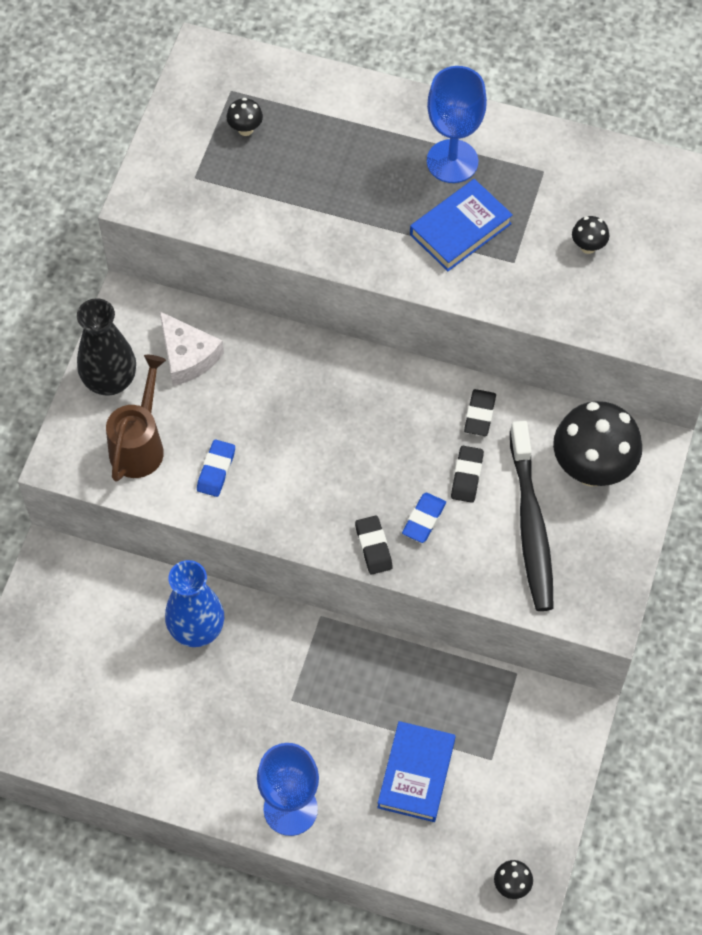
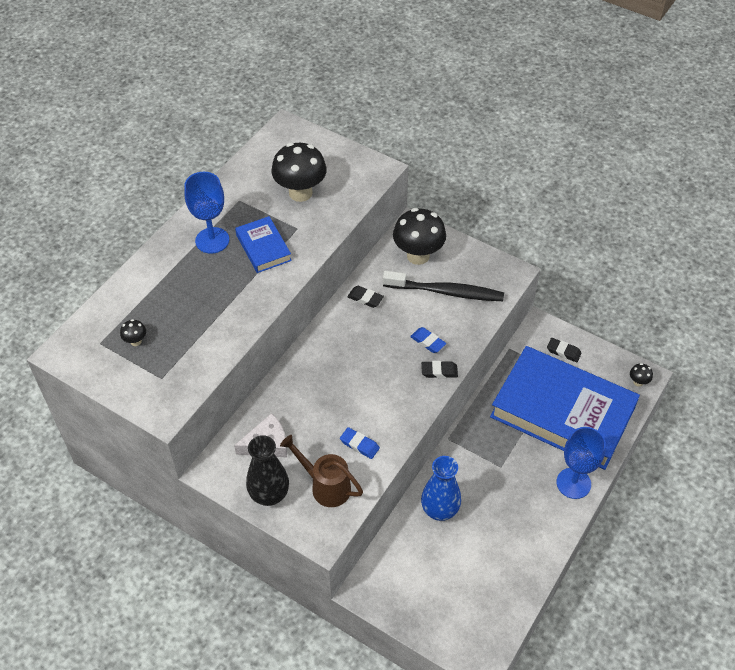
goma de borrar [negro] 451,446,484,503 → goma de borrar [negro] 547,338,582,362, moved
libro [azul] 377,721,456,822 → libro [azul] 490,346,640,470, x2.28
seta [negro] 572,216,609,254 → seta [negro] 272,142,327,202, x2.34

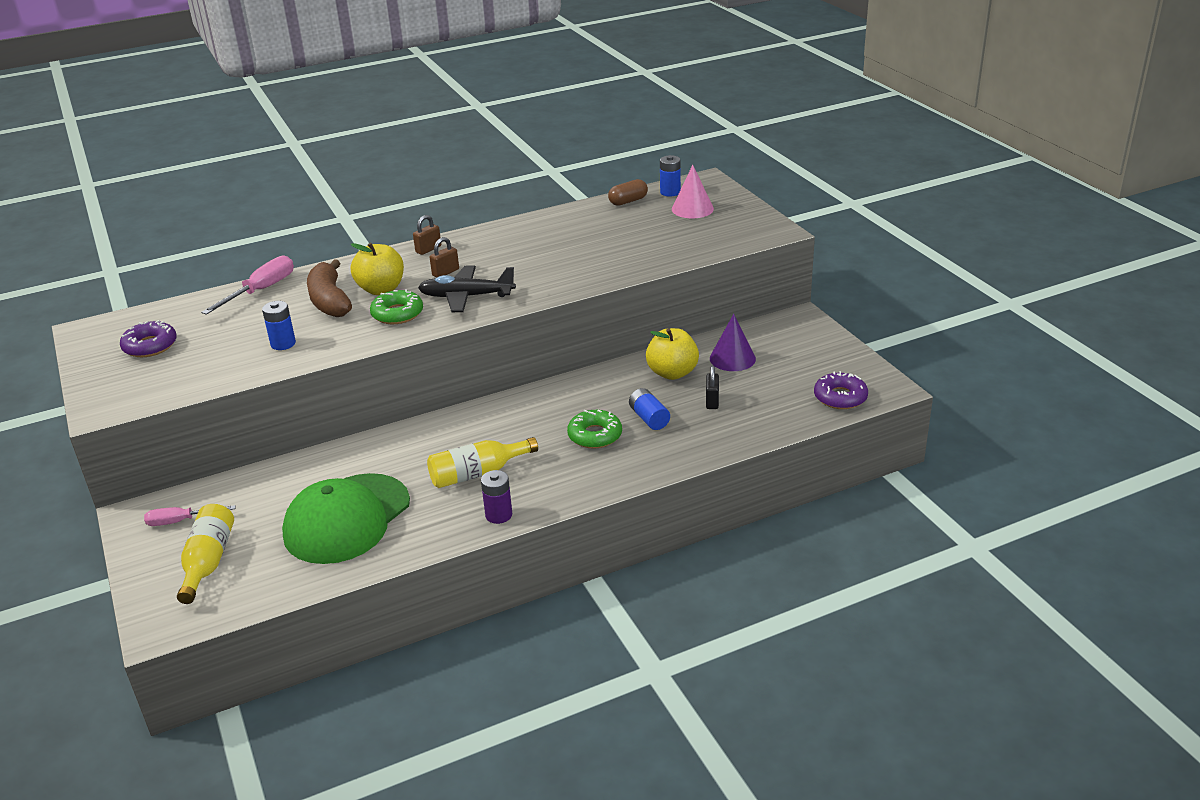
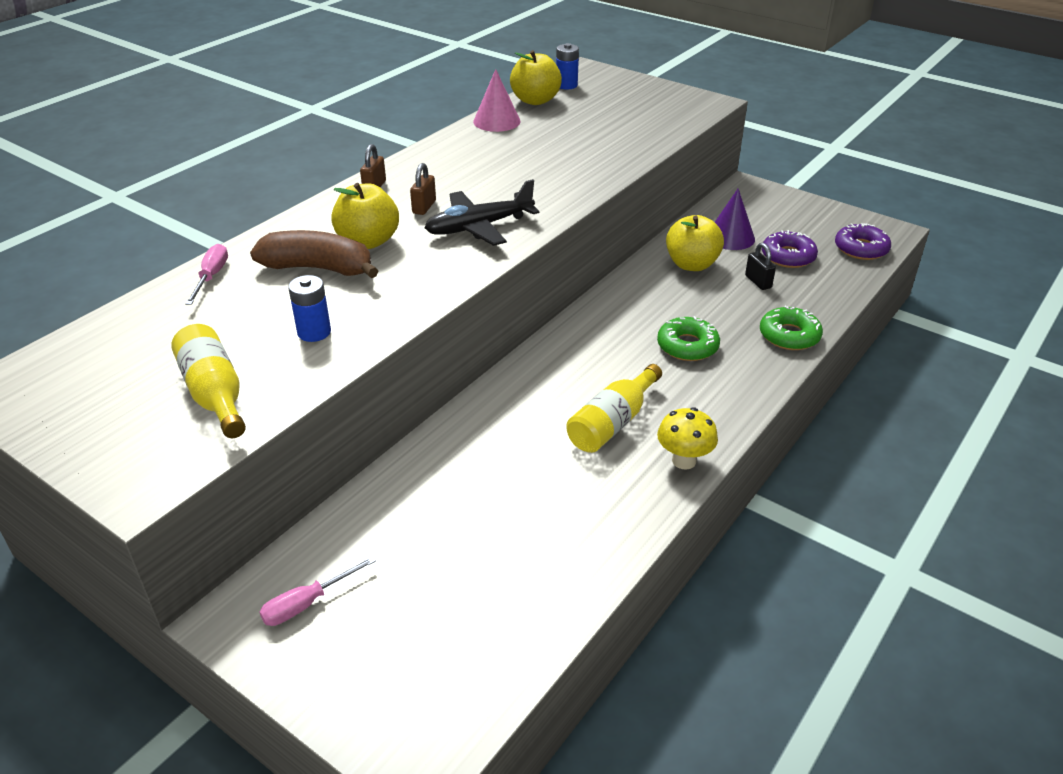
gorra [verde] 282,473,410,564 → -
pila [azul] 629,388,670,430 → -
rosquilla [morado] 120,320,177,357 → rosquilla [morado] 762,230,818,268, moved
botella [amarillo] 177,504,234,604 → botella [amarillo] 171,324,246,438, moved
rosquilla [verde] 370,289,423,324 → rosquilla [verde] 760,306,823,350, moved
cono [rosa] 672,165,714,218 → cono [rosa] 473,69,521,132, moved
pila [morado] 481,470,513,524 → seta [amarillo] 657,407,718,470
cápsula [marrón] 608,179,648,206 → manzana [amarillo] 510,50,562,105
plátano [marrón] 307,259,352,317 → plátano [marrón] 250,230,378,278, 150 degrees clockwise
destornillador [rosa] 201,255,294,315 → destornillador [rosa] 185,244,228,305, x0.65

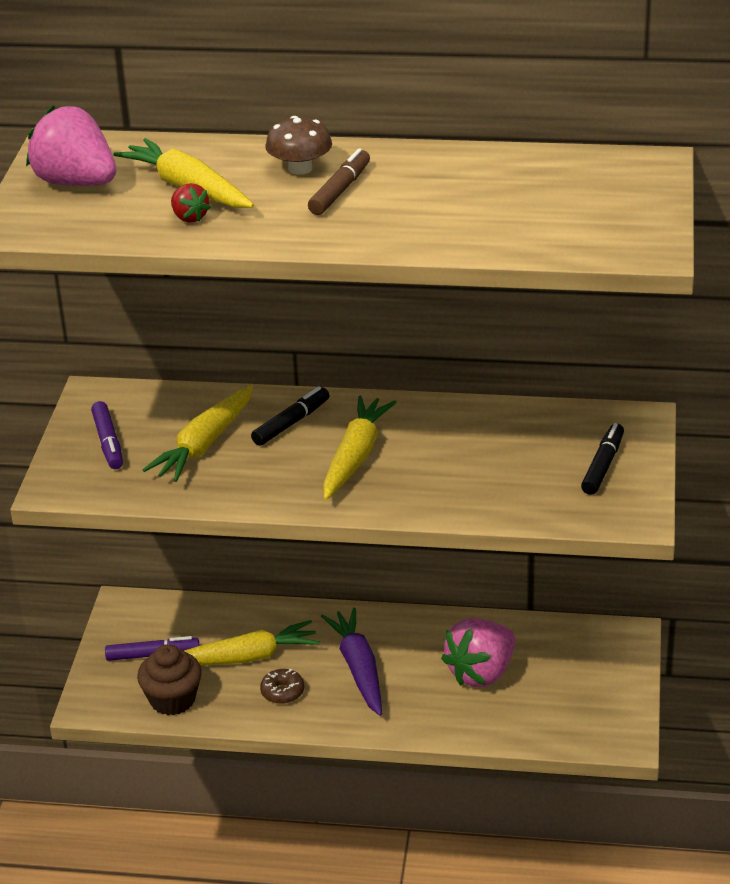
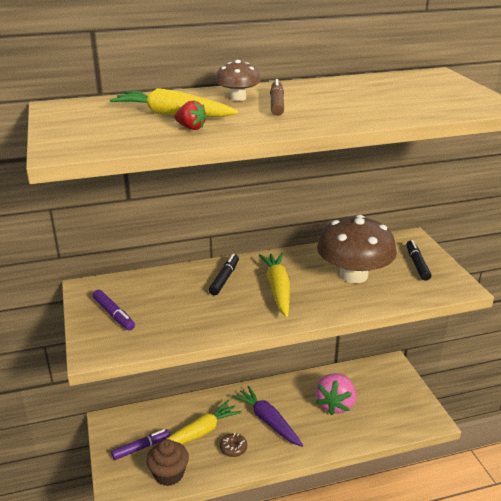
fresa [rosa] 26,105,116,186 → -
zanahoria [amarillo] 143,385,253,482 → -
- → seta [marrón] 317,215,397,283

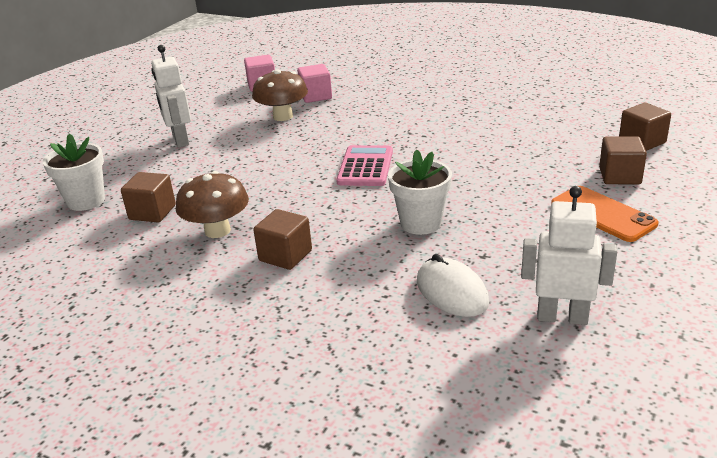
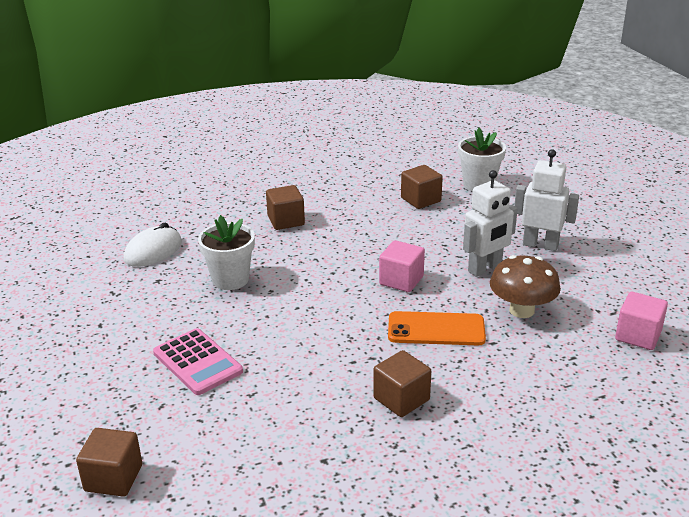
seta [marrón] 176,171,249,238 → -
cubo [rosa] 297,64,332,103 → cubo [rosa] 379,240,425,292, moved
calculadora [rosa] 336,145,393,186 → calculadora [rosa] 153,328,243,395, moved
robot [blanco] 521,186,617,325 → robot [blanco] 463,170,518,277, moved
móvil [naranja] 551,186,659,242 → móvil [naranja] 388,311,486,345, moved
cubo [marrón] 599,136,647,184 → cubo [marrón] 373,350,431,417, moved
ratón [blanco] 417,254,489,317 → ratón [blanco] 123,223,182,267, 60 degrees counterclockwise

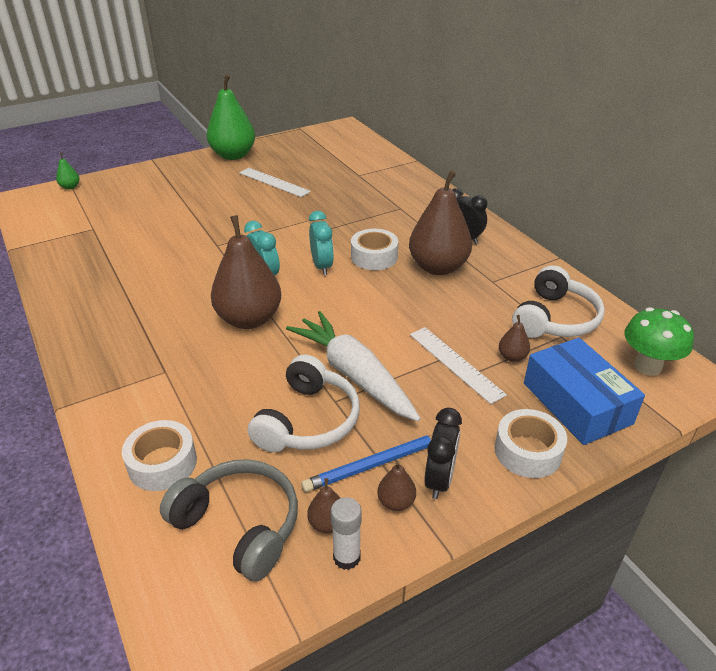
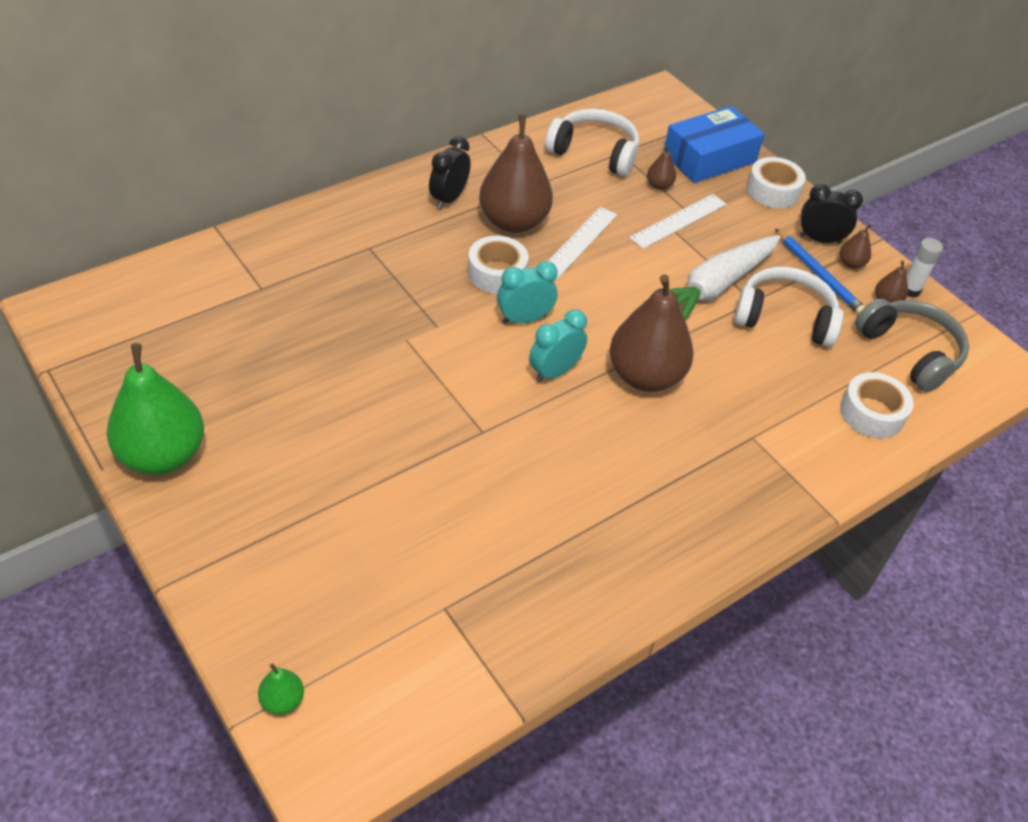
seta [verde] 624,307,694,376 → -
regla [blanco] 239,168,311,197 → regla [blanco] 548,207,617,280, moved
auriculares [gris] 160,459,298,581 → auriculares [gris] 855,298,969,392, 120 degrees clockwise

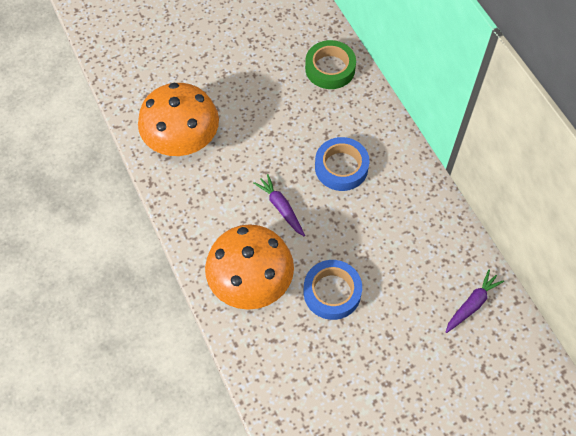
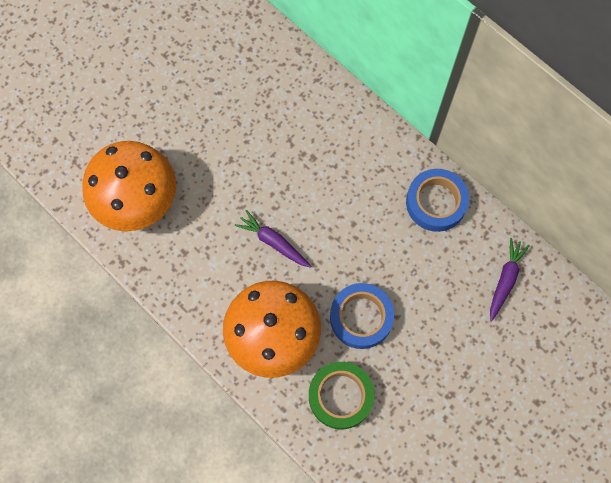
cinta adhesiva [verde] 305,40,356,89 → cinta adhesiva [verde] 309,362,374,429, moved
cinta adhesiva [azul] 315,137,369,191 → cinta adhesiva [azul] 406,169,469,232, moved

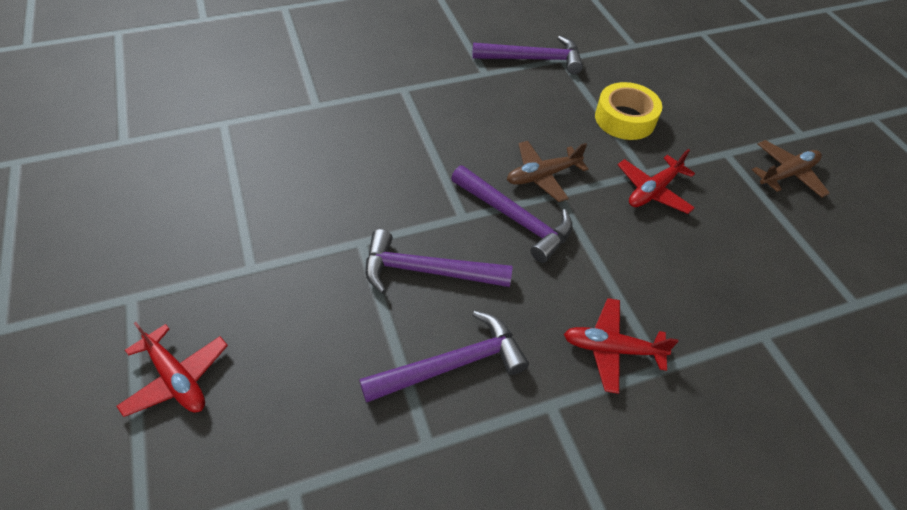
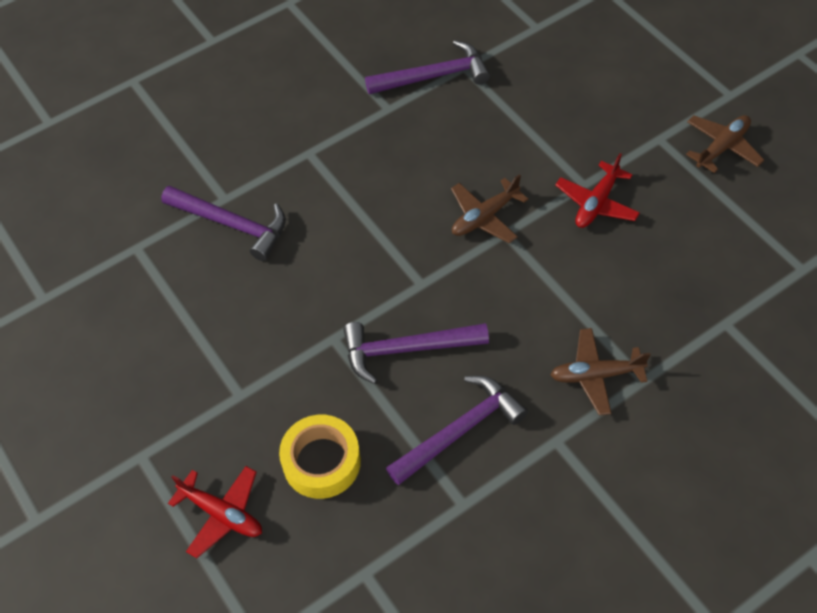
martillo [morado] 451,166,573,263 → martillo [morado] 161,186,286,261, moved
cinta adhesiva [amarillo] 595,82,662,140 → cinta adhesiva [amarillo] 279,415,361,499, moved
avión [rojo] 564,298,678,394 → avión [marrón] 550,328,651,415

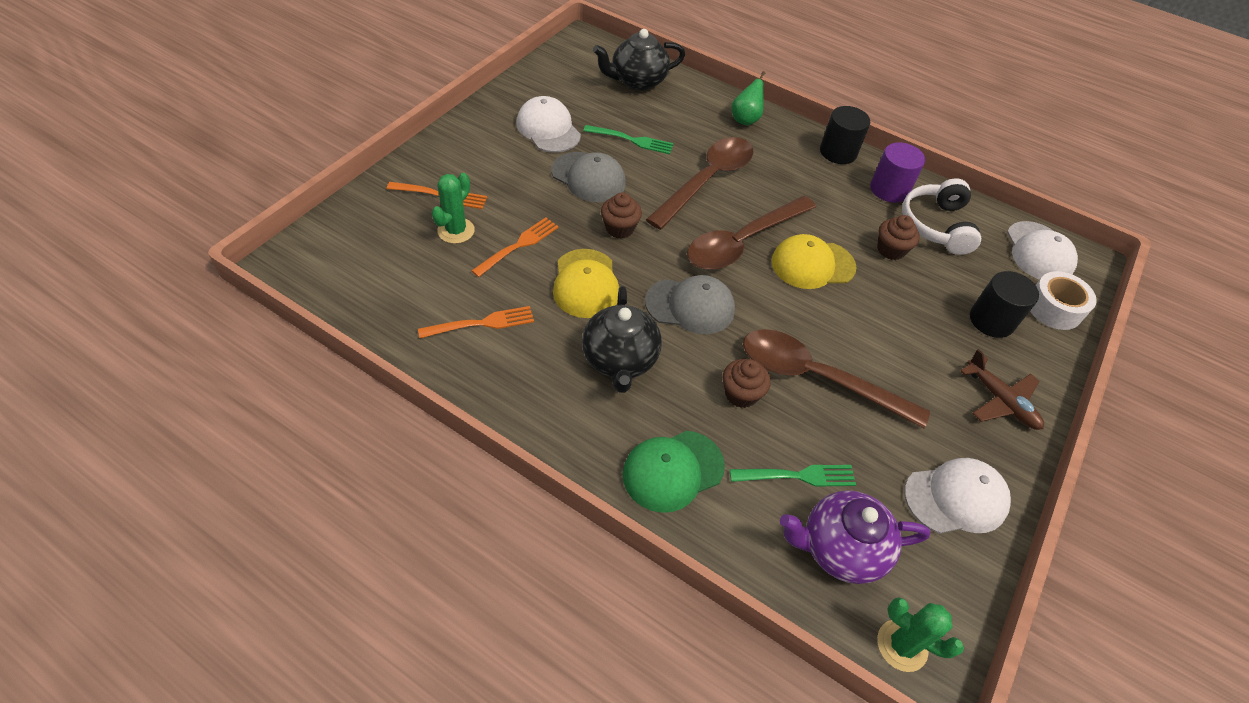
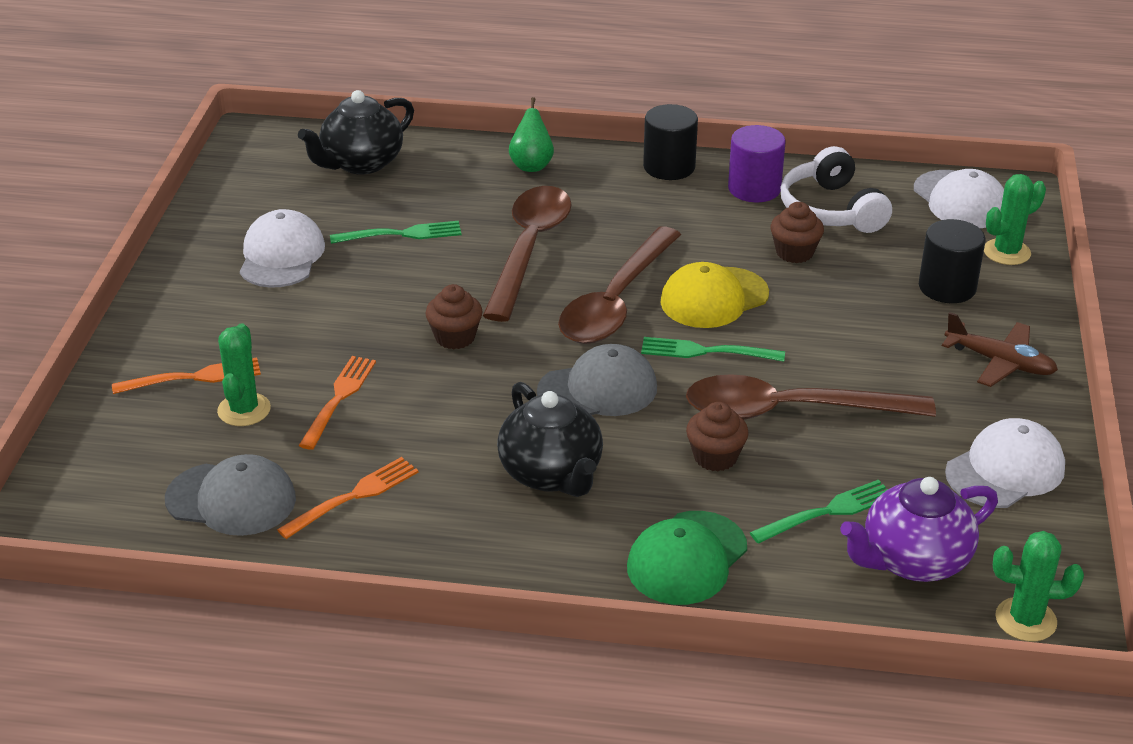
gorra [amarillo] 553,249,619,318 → -
- → tenedor [verde] 641,337,785,362
gorra [gris] 551,152,626,202 → gorra [gris] 165,454,296,536, moved
cinta adhesiva [blanco] 1030,271,1097,330 → cactus [verde] 984,174,1046,265
gorra [blanco] 516,96,581,153 → gorra [blanco] 240,209,325,288, 60 degrees clockwise

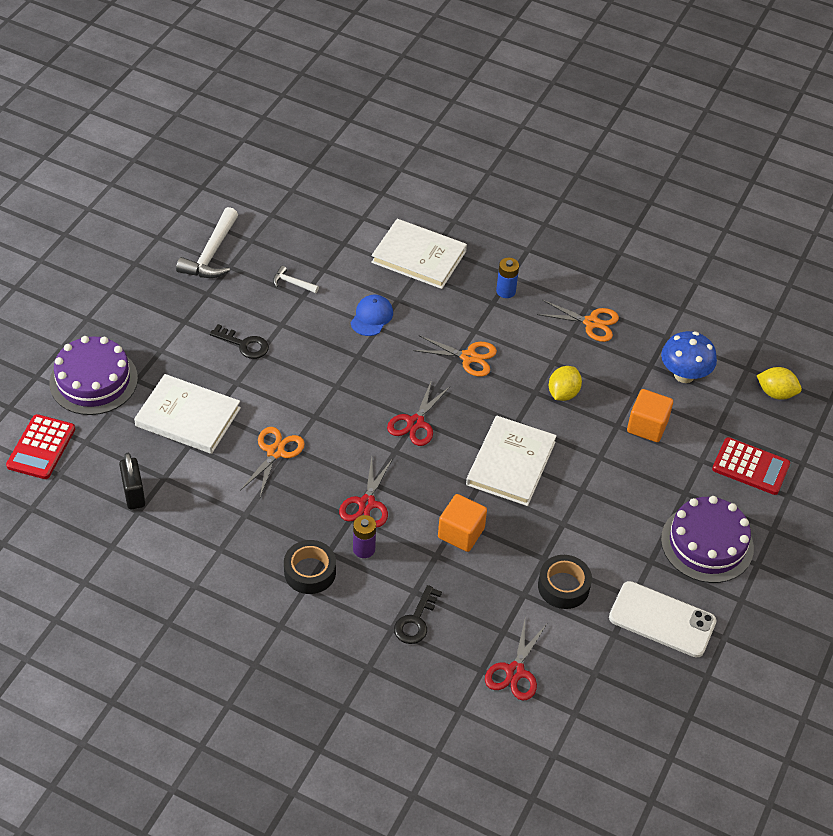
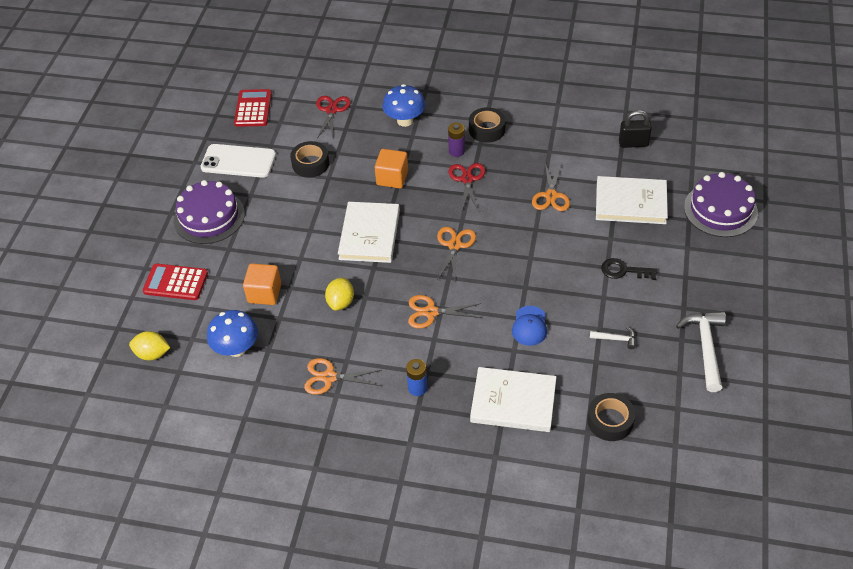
- → cinta adhesiva [negro] 587,393,635,441
calculadora [rojo] 6,414,75,479 → calculadora [rojo] 234,89,272,127, moved
llave [negro] 394,585,442,644 → seta [azul] 382,84,426,127
tijeras [rojo] 387,380,450,446 → tijeras [naranja] 437,227,476,279
candado [negro] 119,453,145,509 → candado [negro] 619,110,652,148, 60 degrees counterclockwise

